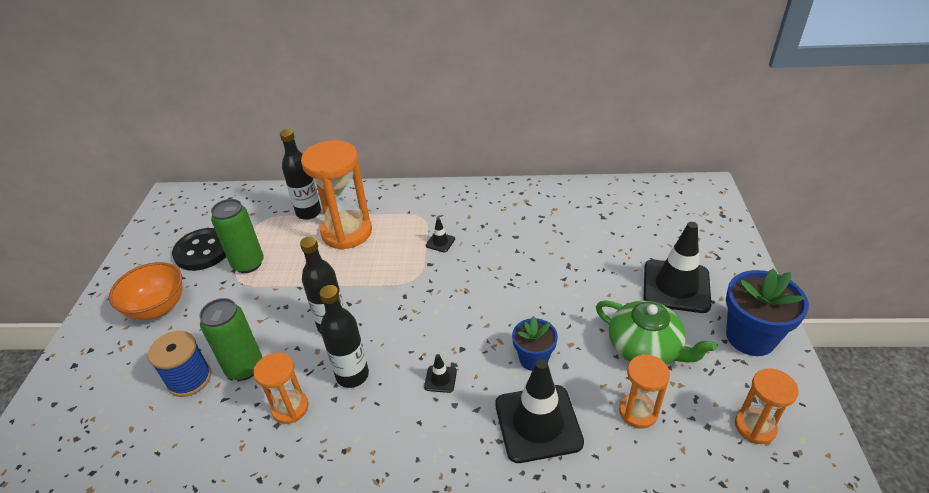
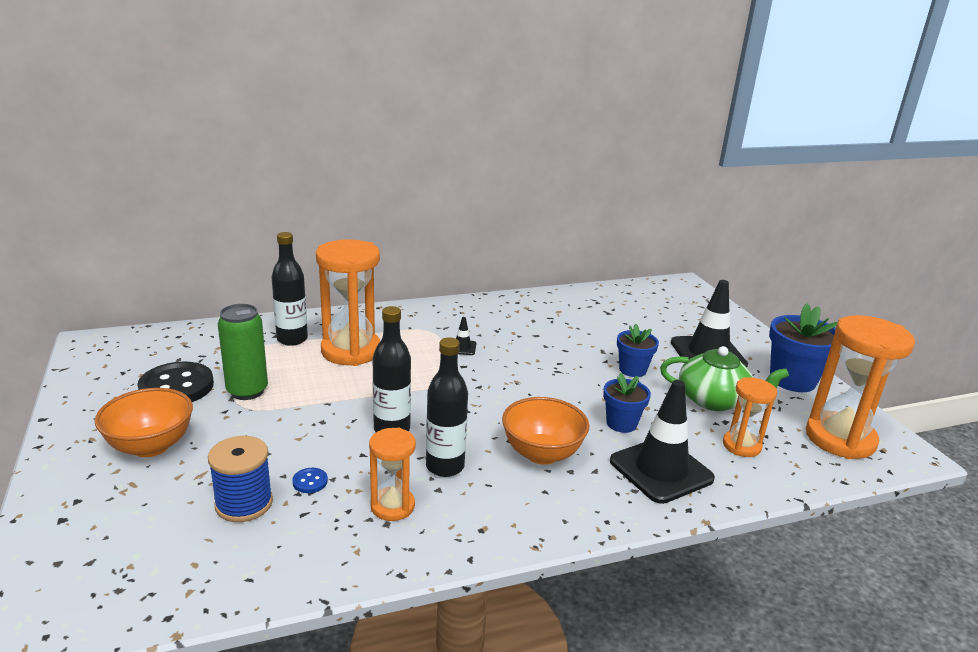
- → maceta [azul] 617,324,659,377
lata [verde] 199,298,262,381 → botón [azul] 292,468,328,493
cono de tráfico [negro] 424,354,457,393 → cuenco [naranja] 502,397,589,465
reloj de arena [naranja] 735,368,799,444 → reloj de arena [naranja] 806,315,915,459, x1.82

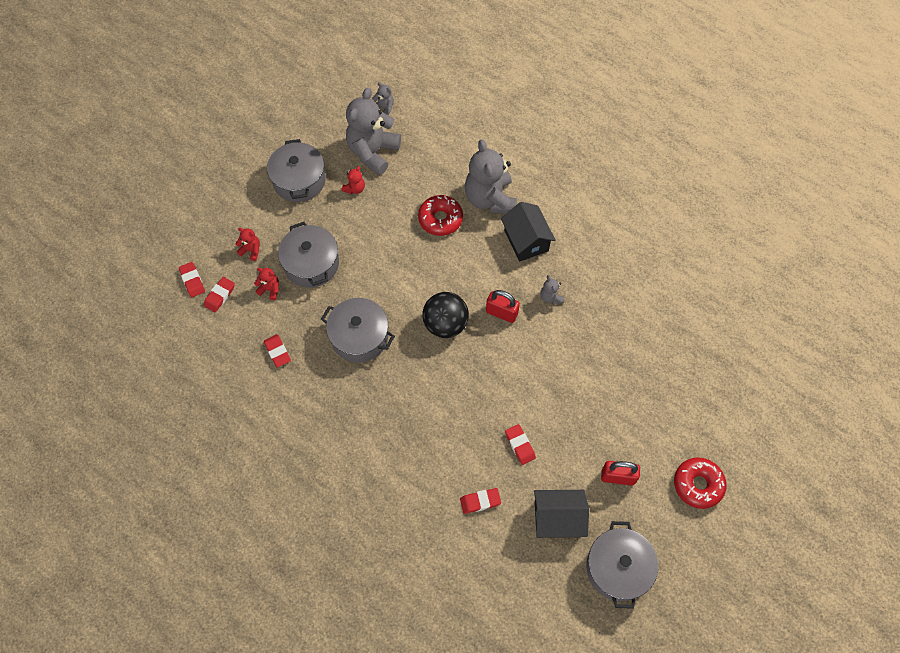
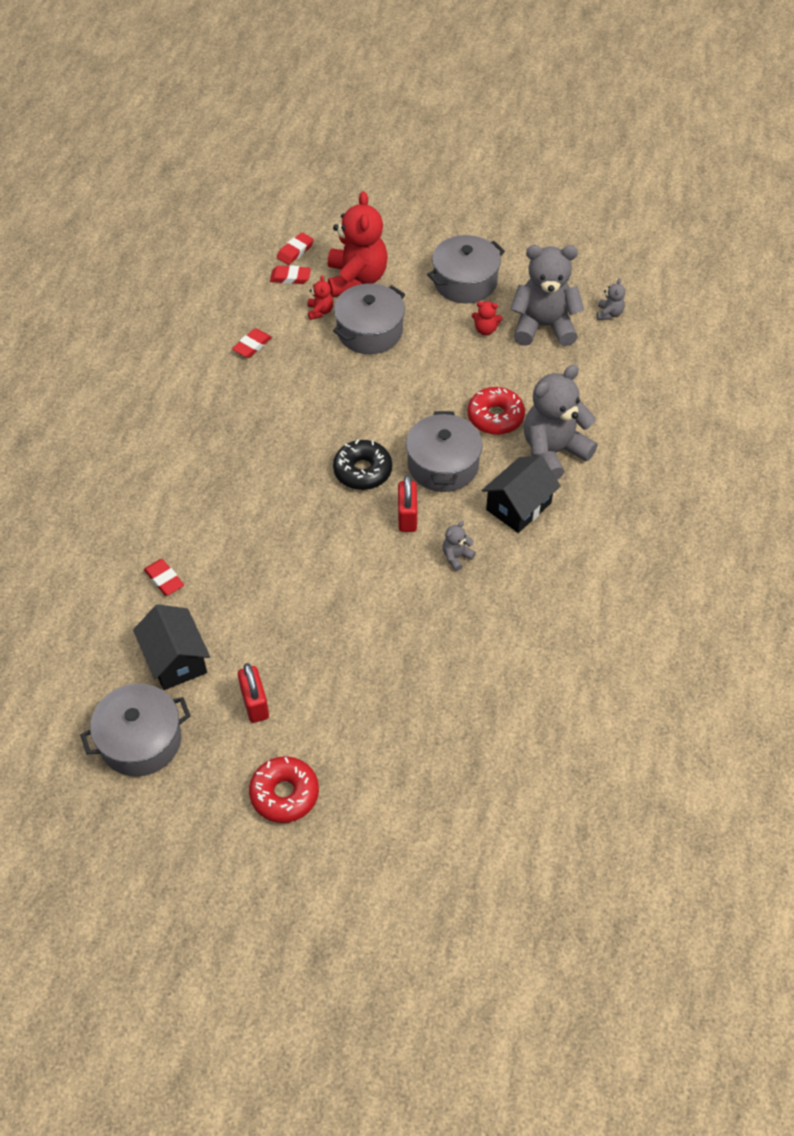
goma de borrar [rojo] 505,424,536,465 → -
olla [gris] 321,298,395,363 → olla [gris] 406,411,483,492, moved
pelota [negro] 422,292,469,338 → rosquilla [negro] 333,439,392,490
osito [rojo] 236,228,260,261 → osito [rojo] 328,191,388,297, x2.35

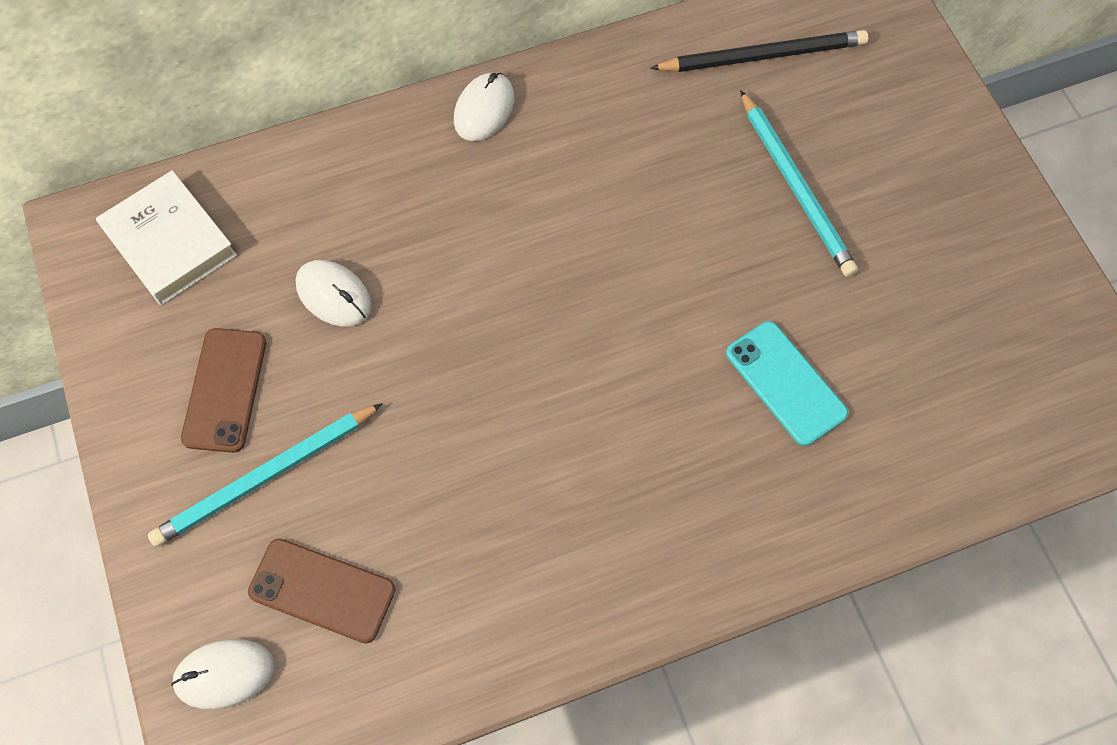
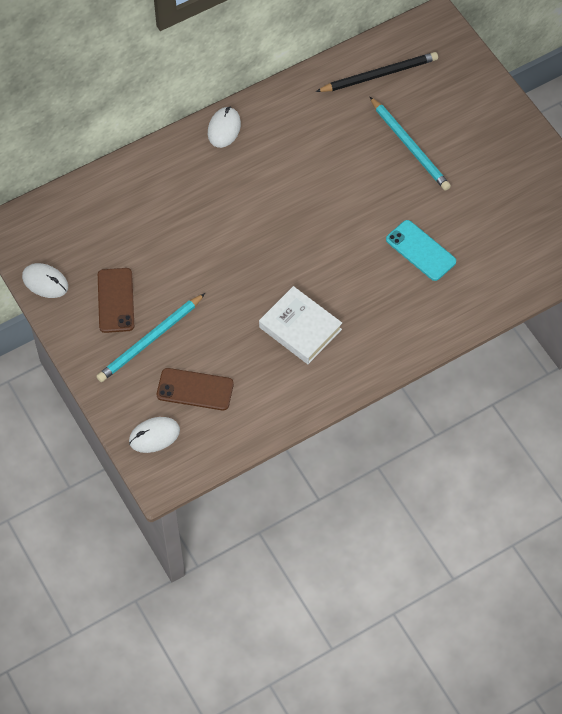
libro [blanco] 96,170,237,305 → libro [blanco] 259,286,342,364, moved
ratón [blanco] 296,260,371,327 → ratón [blanco] 22,263,68,298, moved

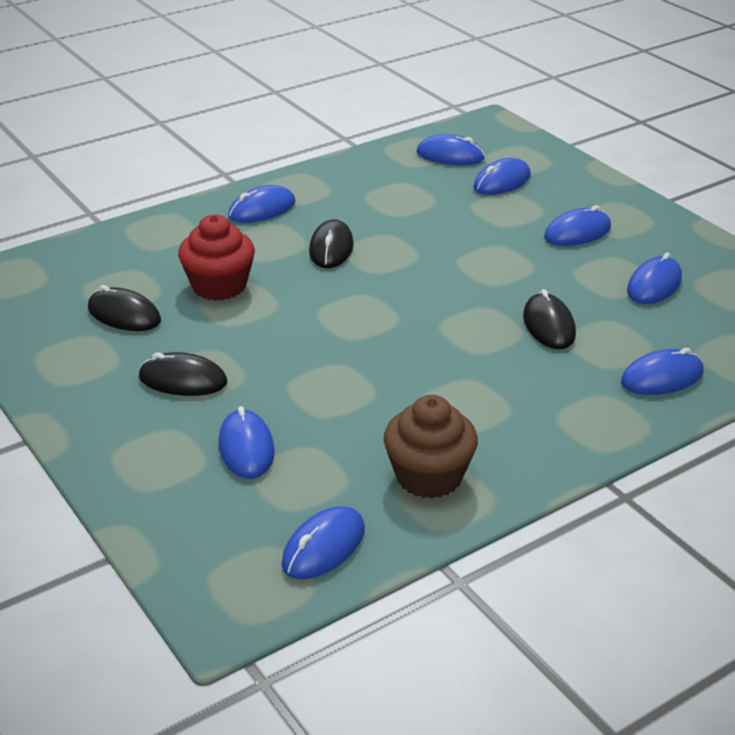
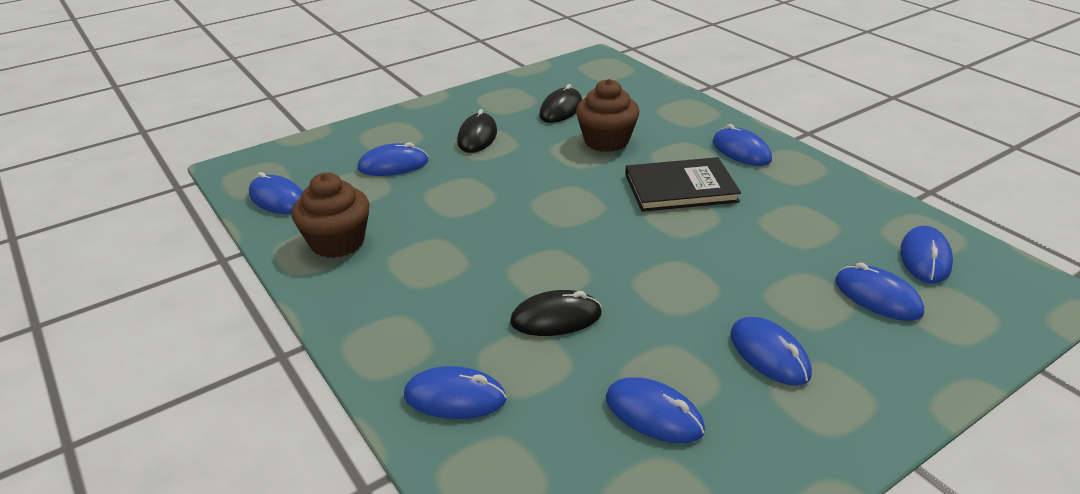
ratón [negro] 309,219,354,268 → libro [negro] 625,157,741,212
magdalena [rojo] 178,214,255,301 → magdalena [marrón] 576,79,639,152
ratón [azul] 621,348,704,395 → ratón [azul] 404,366,507,419, 60 degrees counterclockwise

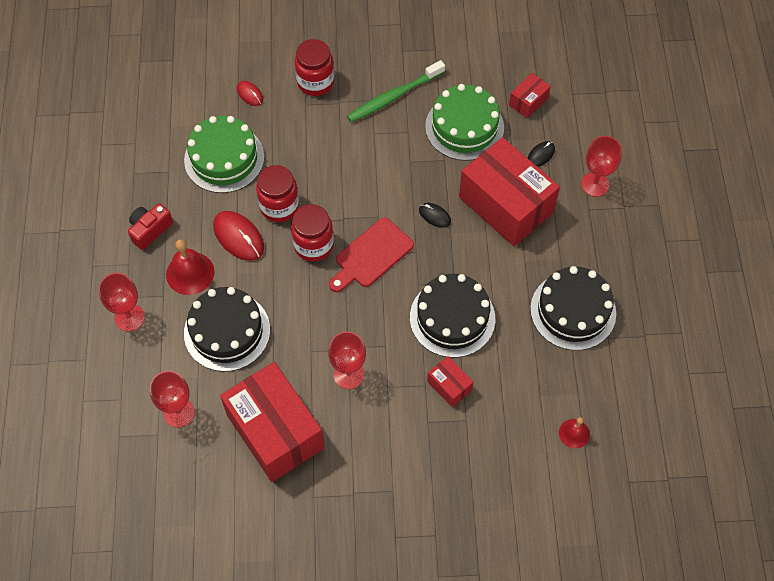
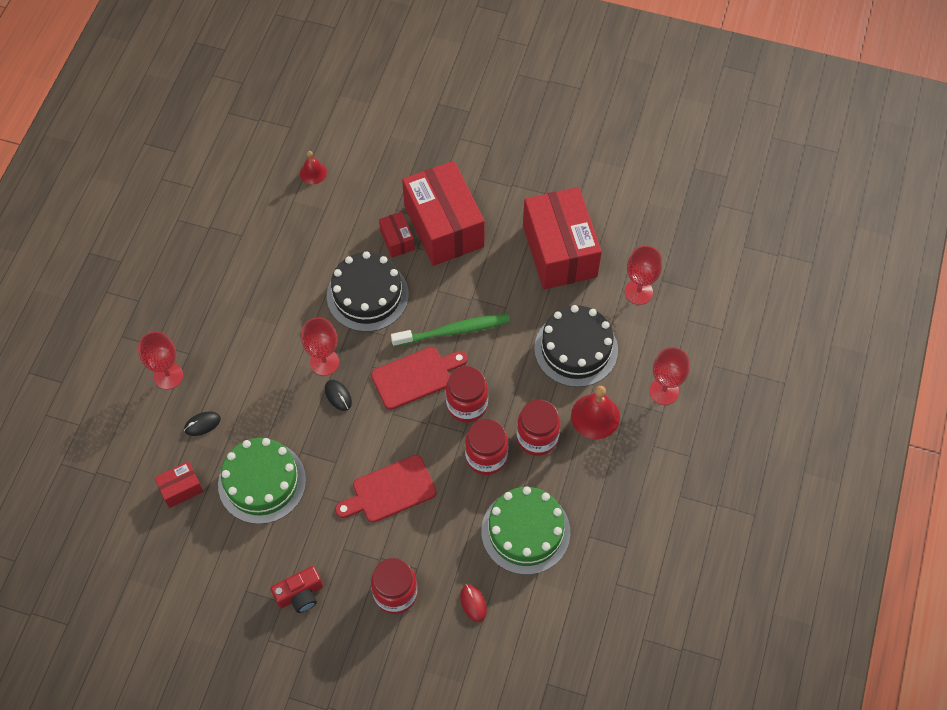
tarta [negro] 530,266,616,350 → -
- → tabla de cortar [rojo] 335,455,437,523
cámara [rojo] 128,203,173,250 → cámara [rojo] 271,566,323,613, moved
copa [rojo] 328,332,366,389 → copa [rojo] 301,317,339,376, moved
cepillo de dientes [verde] 347,60,445,123 → cepillo de dientes [verde] 391,314,510,347, moved
caja [rojo] 459,137,560,246 → caja [rojo] 402,161,485,266, moved
ratón [rojo] 213,211,264,261 → tarro [rojo] 517,400,560,456

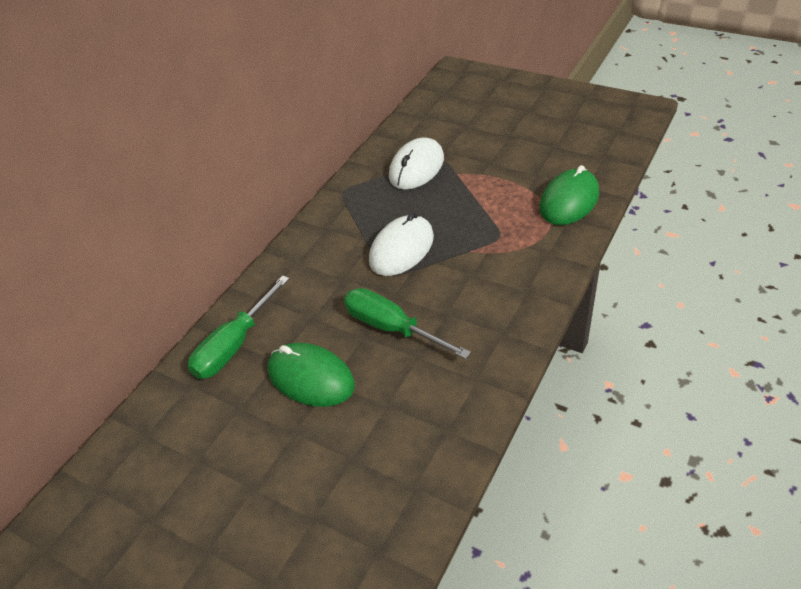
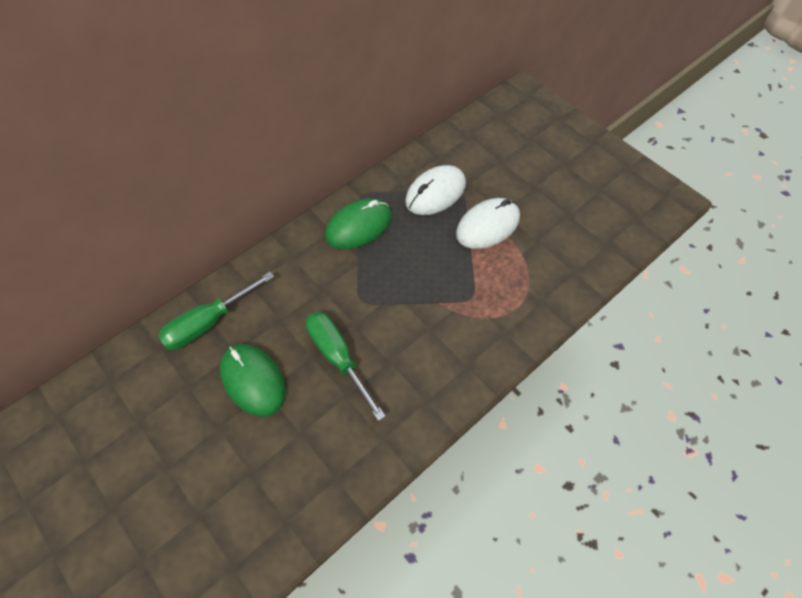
ratón [blanco] 369,212,434,276 → ratón [blanco] 456,198,520,249, moved
ratón [verde] 539,165,599,225 → ratón [verde] 325,198,392,249, moved

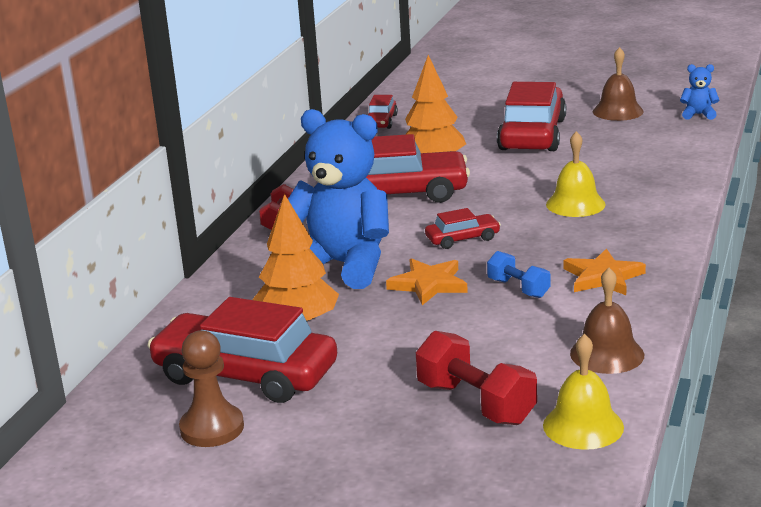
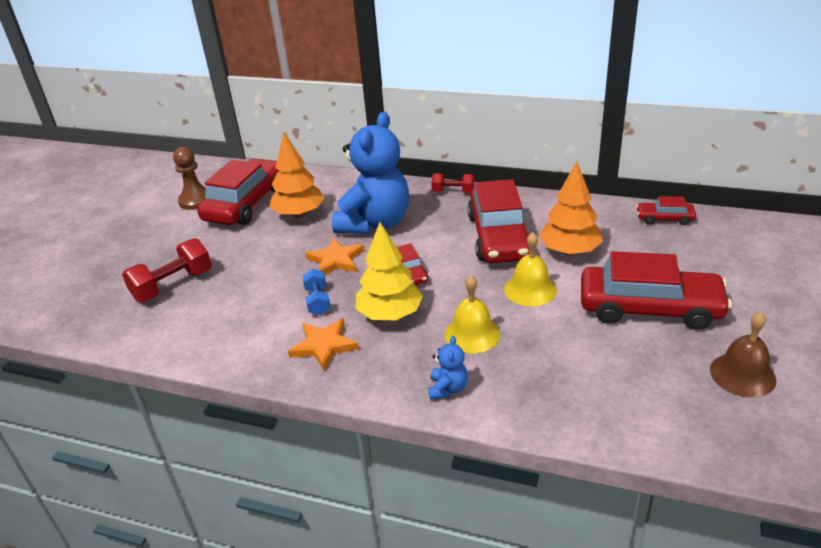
campana [marrón] 570,268,644,374 → -
- → árbol [amarillo] 356,222,423,320
campana [amarillo] 543,334,624,450 → campana [amarillo] 504,232,557,306, moved
osito [azul] 680,64,719,120 → osito [azul] 428,336,468,400, moved
mancuerna [azul] 487,251,550,298 → mancuerna [azul] 302,269,331,315, 60 degrees counterclockwise

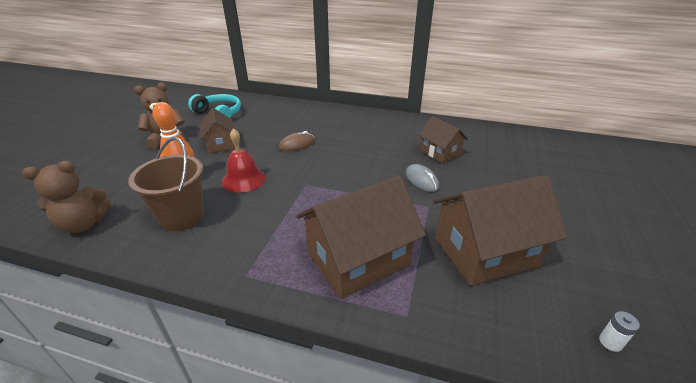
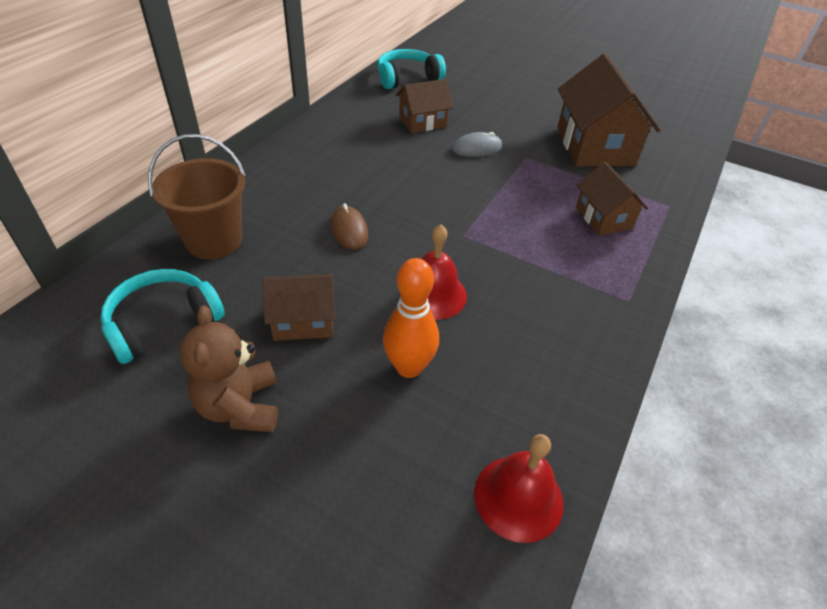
pila [blanco] 599,311,640,352 → -
- → auriculares [turquesa] 377,49,446,89
balde [marrón] 128,137,204,231 → balde [marrón] 148,134,245,259, moved
osito [marrón] 22,161,111,233 → campana [rojo] 474,434,564,543
casa [marrón] 296,175,426,299 → casa [marrón] 576,162,648,235, x0.56

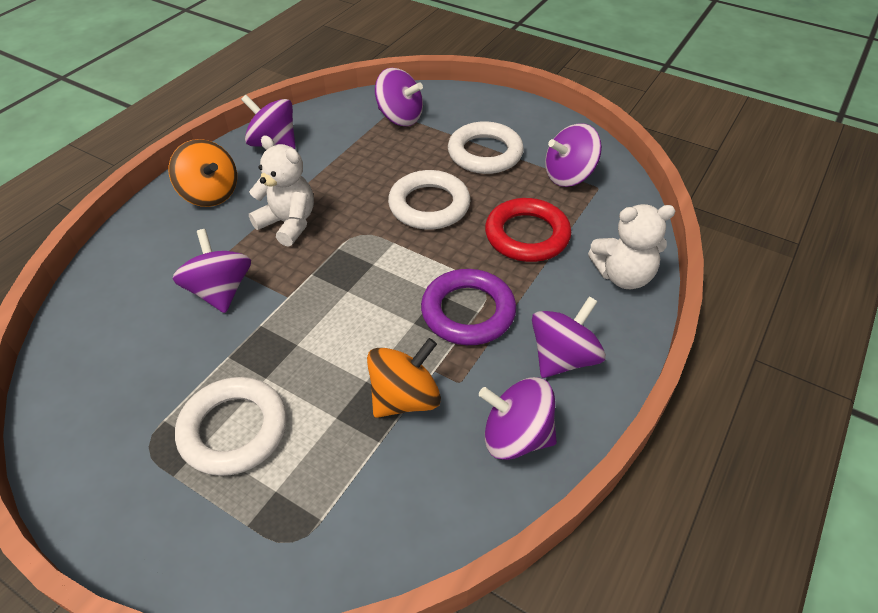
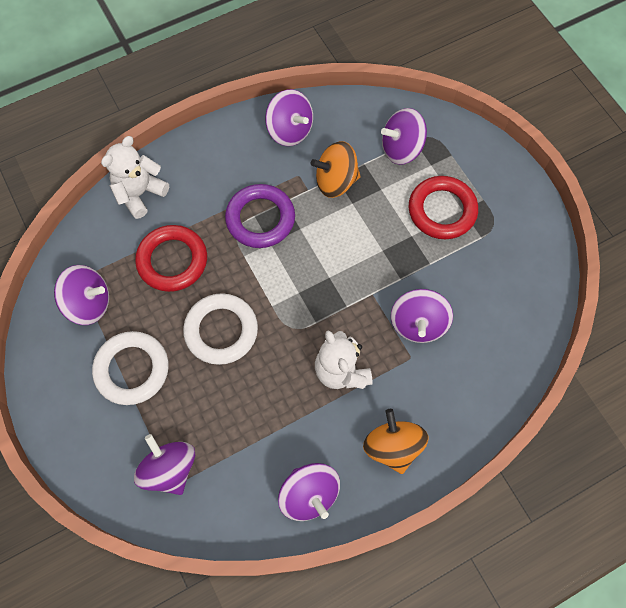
peonza [morado] 532,296,606,378 → peonza [morado] 381,108,427,165, moved
anillo [blanco] 175,377,287,476 → anillo [rojo] 409,176,478,239
osito [blanco] 588,204,676,289 → osito [blanco] 101,136,169,219, 75 degrees counterclockwise

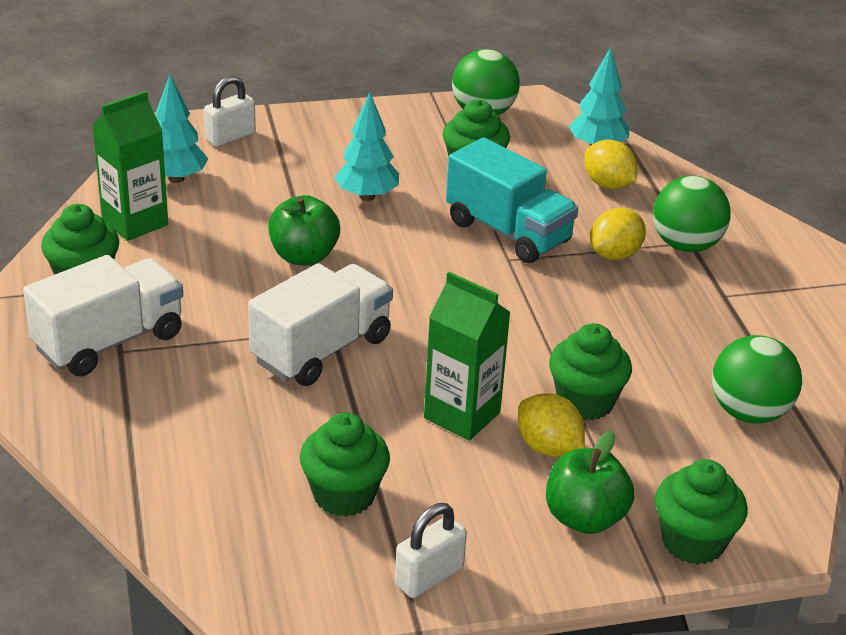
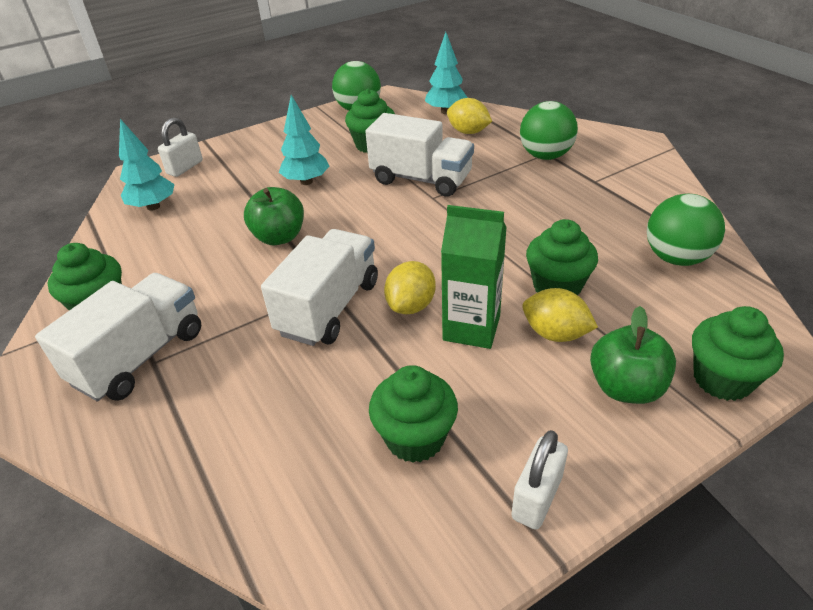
cartón de leche [verde] 92,91,168,241 → -
limón [amarillo] 590,208,646,260 → limón [amarillo] 384,261,436,314, moved
camión [turquesa] 446,137,578,263 → camión [blanco] 366,113,474,197

